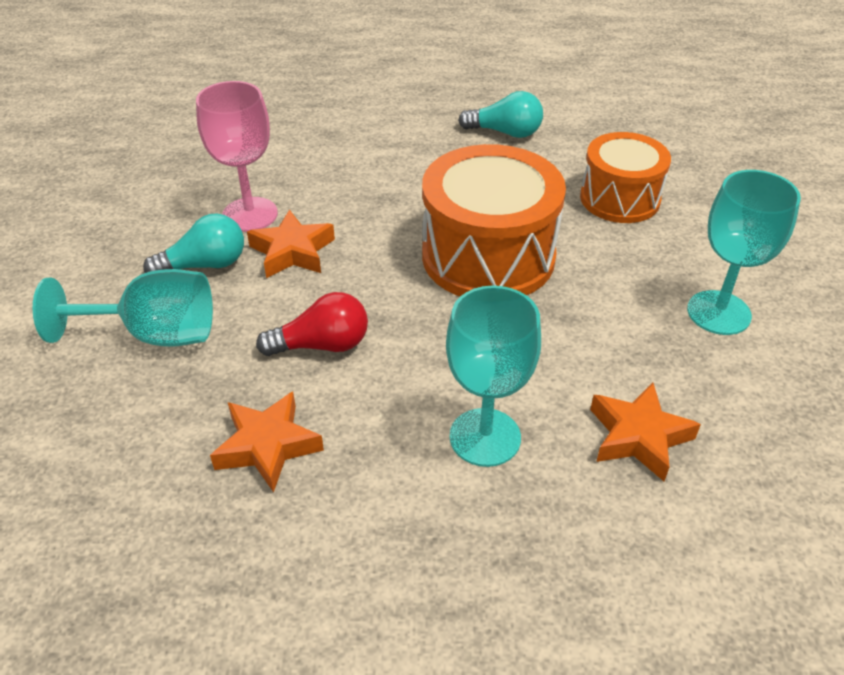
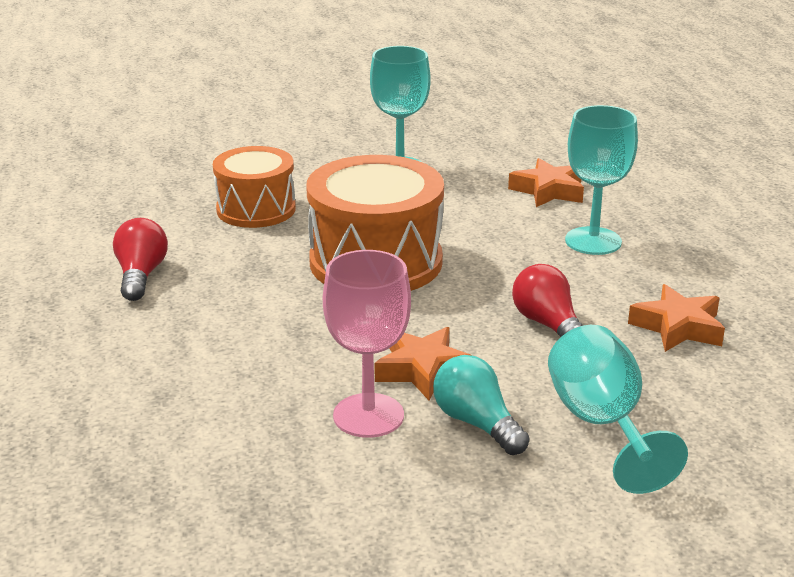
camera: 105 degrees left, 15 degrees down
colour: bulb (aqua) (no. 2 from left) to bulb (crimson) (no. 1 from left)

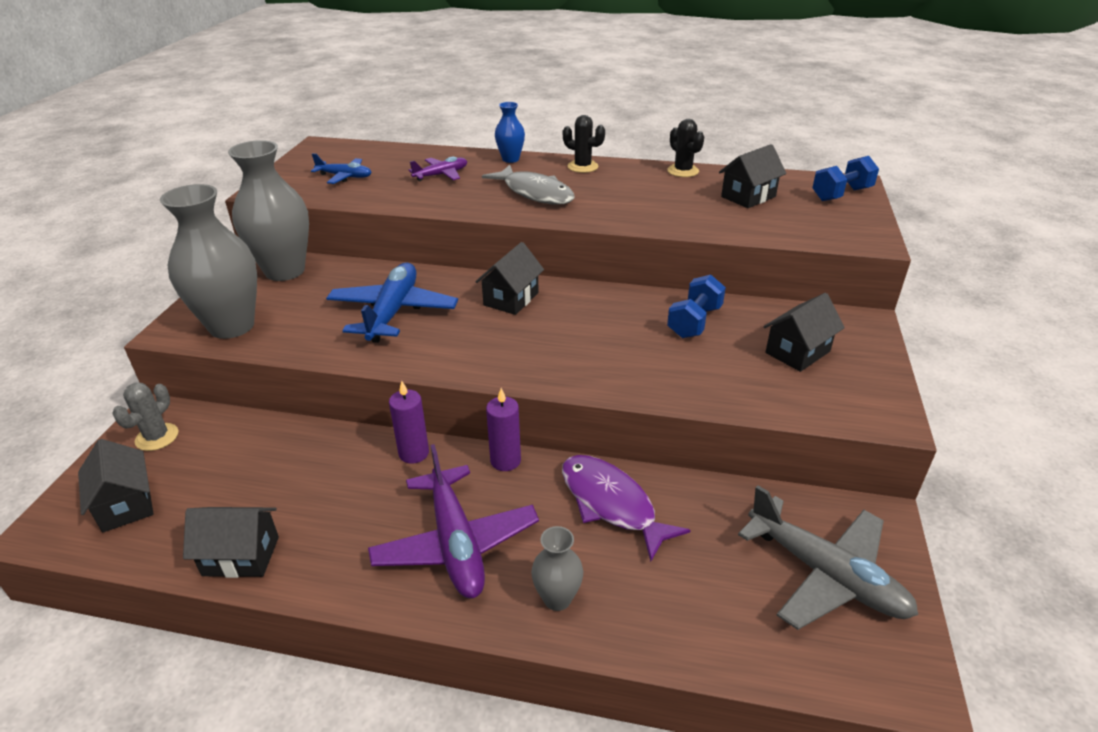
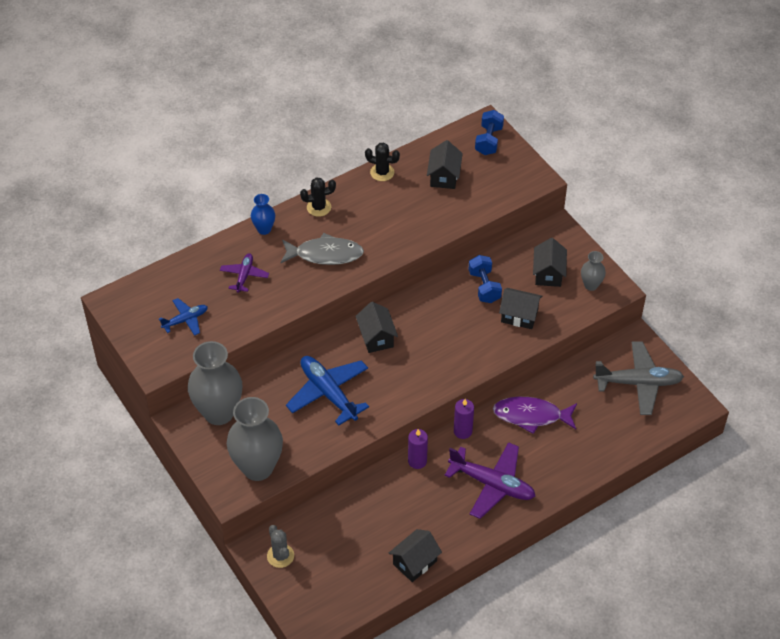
camera: 45 degrees left, 15 degrees up
relocated: cottage (jet-black) (no. 1 from left in the first image) to cottage (jet-black) (no. 4 from left); flower vase (ash-grey) (no. 3 from left)

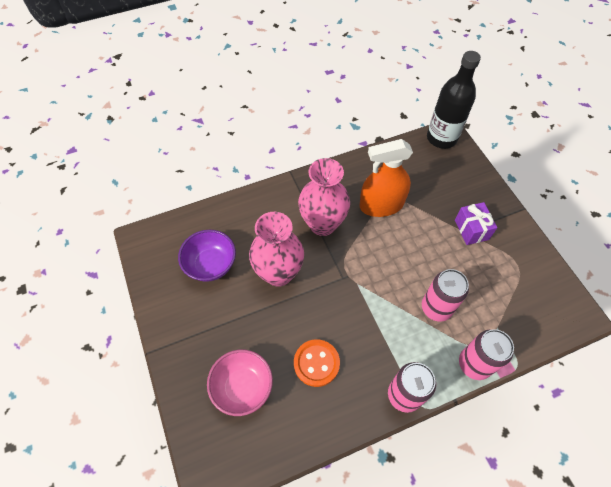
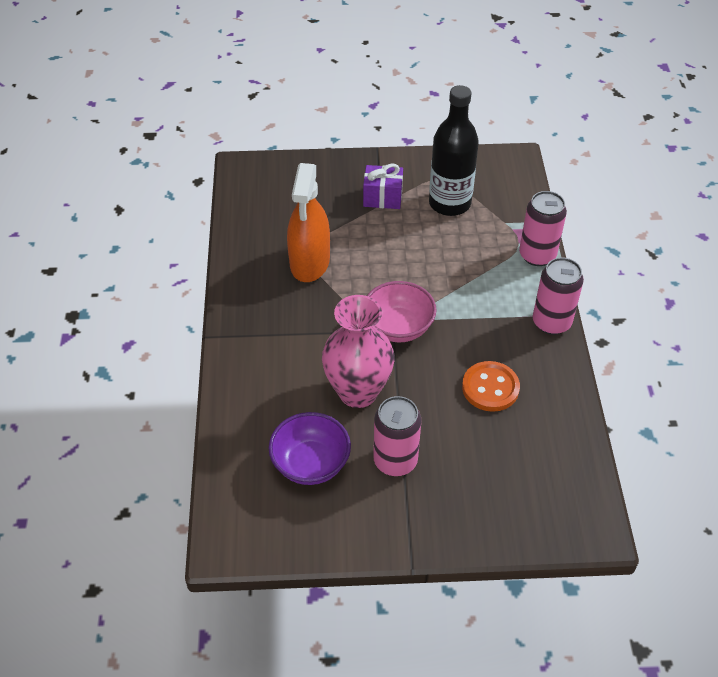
camera: 70 degrees left, 10 degrees down
missing: flower vase (rosy) (no. 2 from left)
relocated: deep dish (rosy); soda can (rosy) (no. 2 from left in the first image) to soda can (rosy) (no. 1 from left); bottle (jet-black)

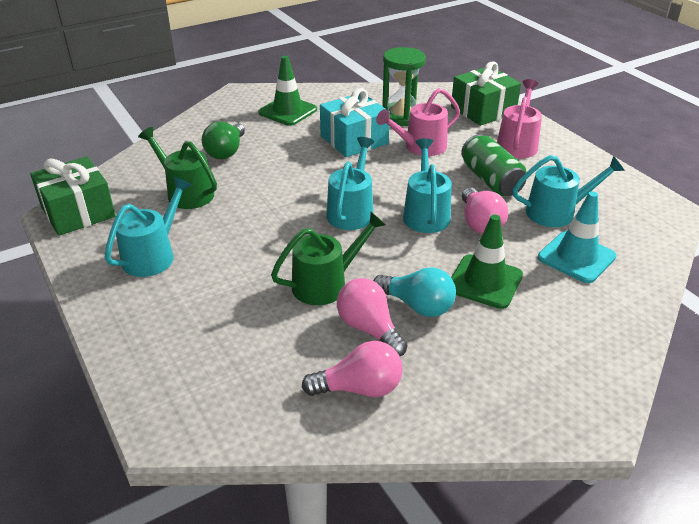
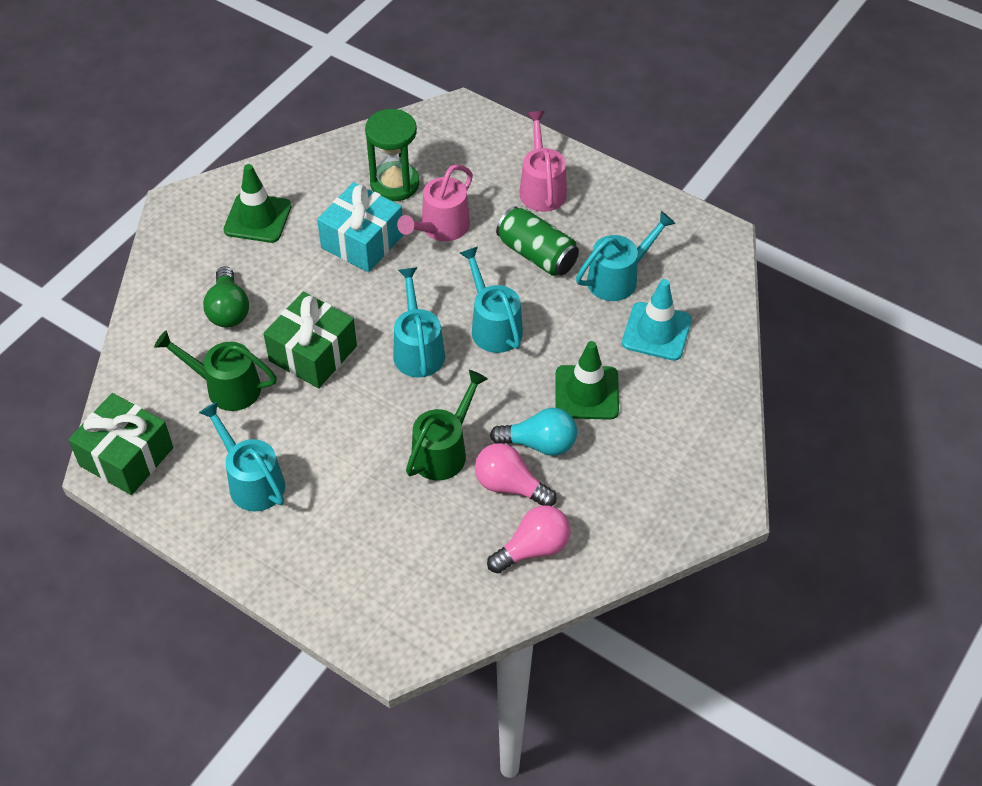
camera: 25 degrees left, 15 degrees up
missing: bulb (rosy) (no. 3 from left)
relocated: present (emerald) (no. 2 from left)
spun: sprinkling can (aqua) (no. 1 from left) 45 degrees counterclockwise

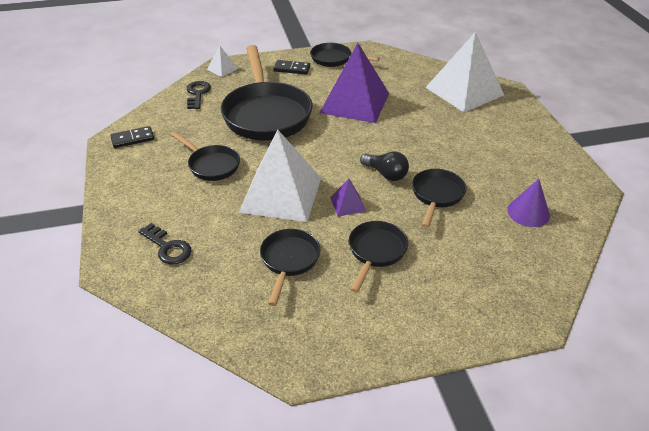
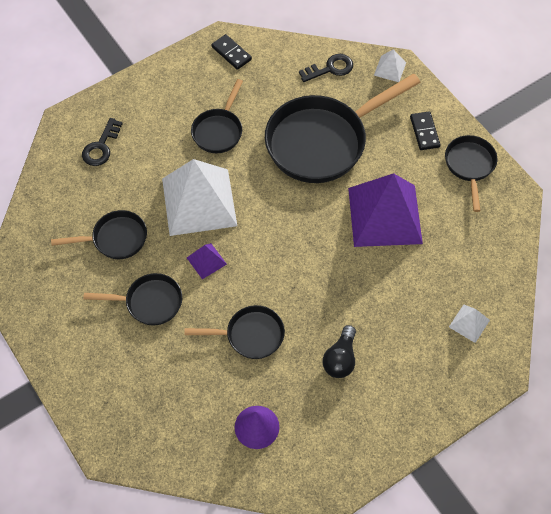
camera: 70 degrees right, 20 degrees up
relocated: bulb (jet-black)
size: solid pyramid (pure white) (no. 3 from left) x0.42

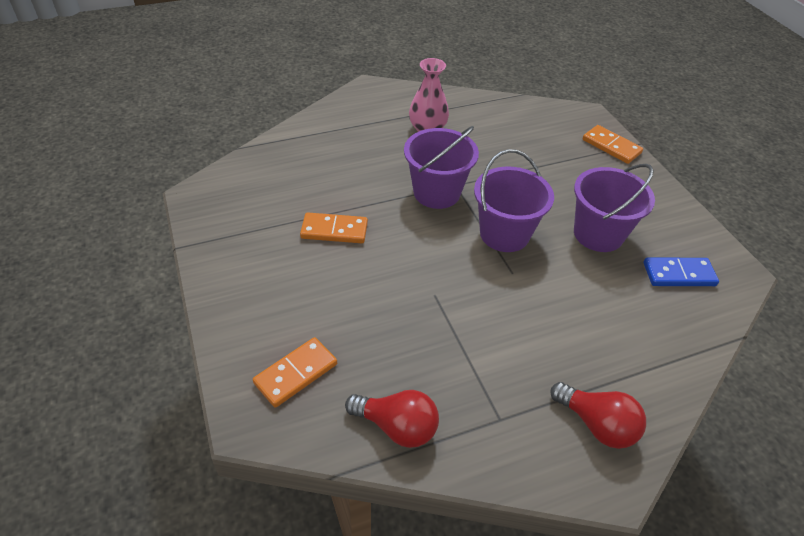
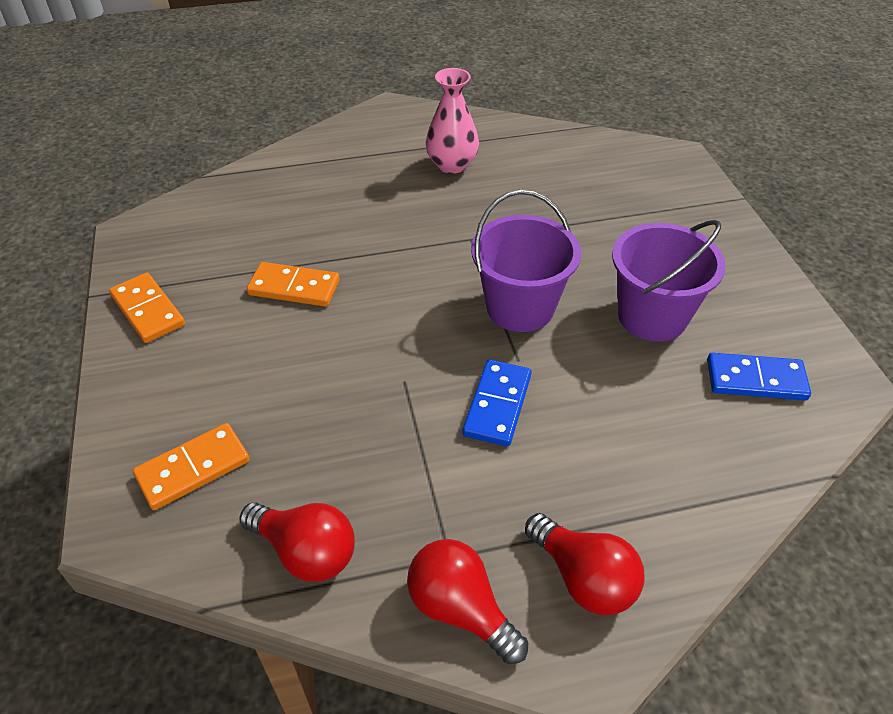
camera: 10 degrees right, 0 degrees up
missing: pail (violet) (no. 1 from left)
appeared: bulb (crimson) (no. 2 from left); domino tile (cobalt) (no. 1 from left)
relocated: domino tile (bright orange) (no. 3 from left in the first image) to domino tile (bright orange) (no. 1 from left)

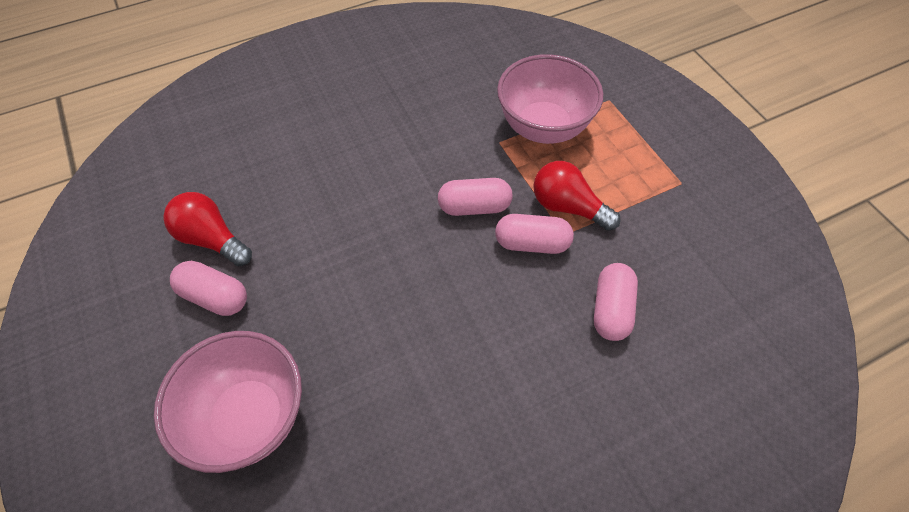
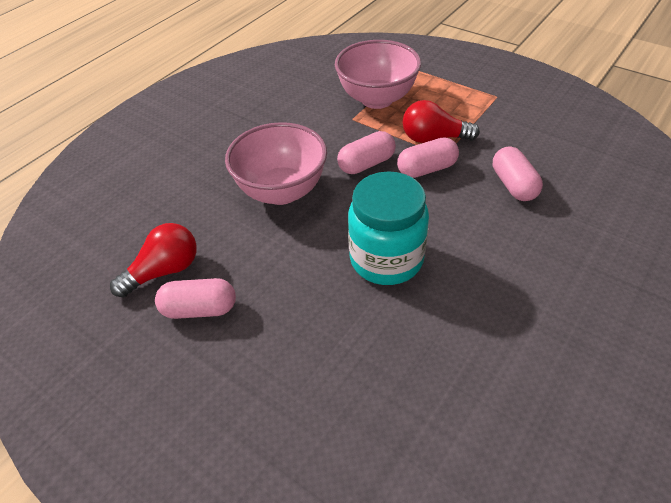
camera: 25 degrees left, 10 degrees down
appeared: preserve jar (aqua)
relocated: deep dish (rosy) (no. 1 from left)
spun: bulb (crimson) (no. 1 from left) 135 degrees clockwise

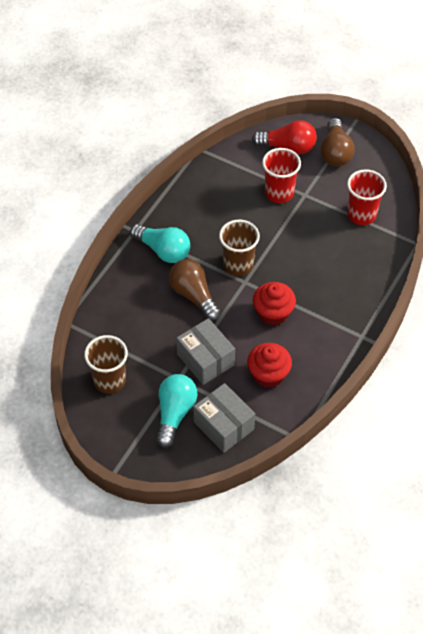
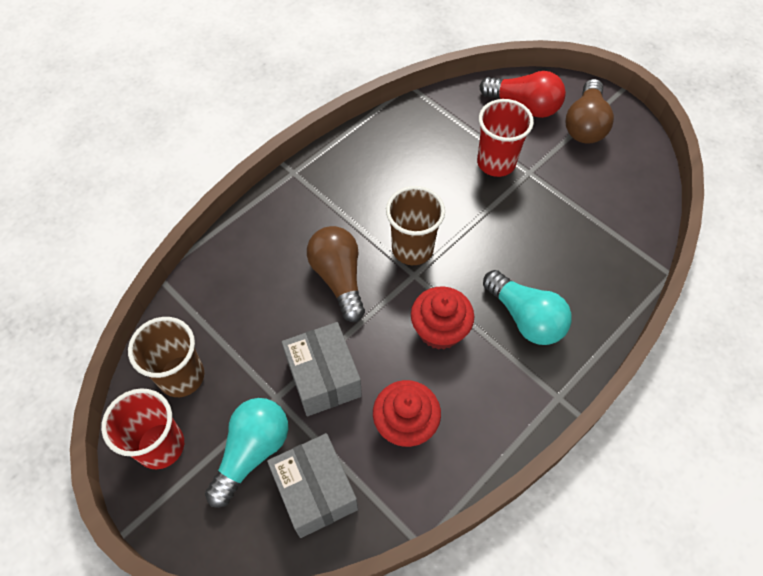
camera: 15 degrees right, 5 degrees up
relocated: cup (crimson) (no. 2 from left in the first image) to cup (crimson) (no. 1 from left); bulb (aqua) (no. 1 from left in the first image) to bulb (aqua) (no. 2 from left)

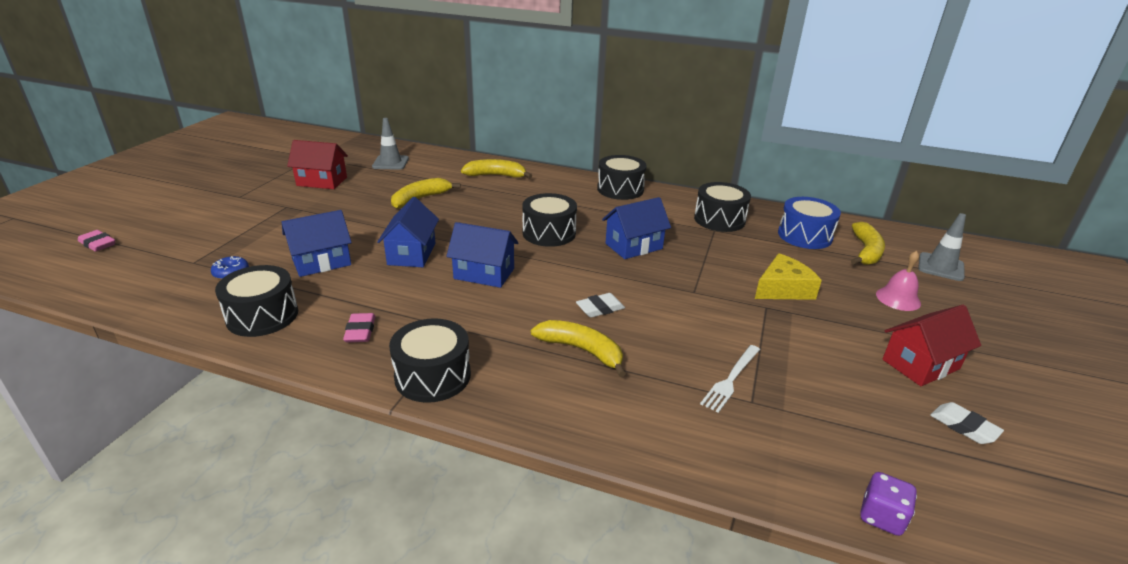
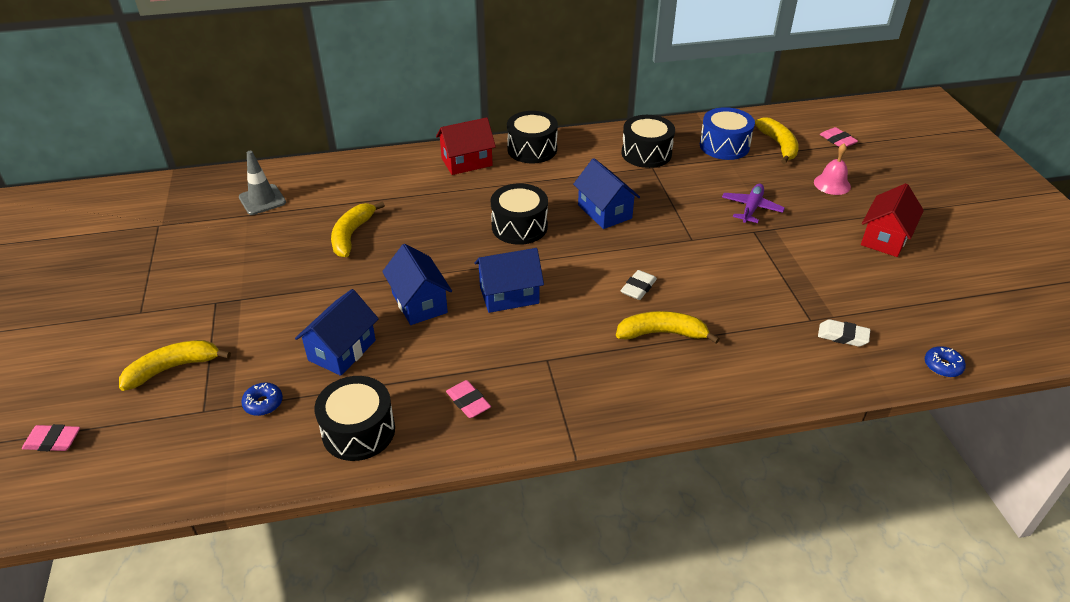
camera: 30 degrees left, 10 degrees up
missing: snare drum (jet-black) (no. 2 from left); dinner fork (pure white)
relocated: banana (golden) (no. 2 from left in the first image) to banana (golden) (no. 1 from left); cottage (crimson) (no. 1 from left); gum eraser (pure white) (no. 2 from left)
exchanged: piece of cheese (golden) to plane (violet); safety cone (ash-grey) (no. 2 from left) to gum eraser (rosy) (no. 3 from left); game die (violet) to doughnut (cobalt) (no. 2 from left)
spun: cottage (cobalt) (no. 4 from left) 60 degrees counterclockwise

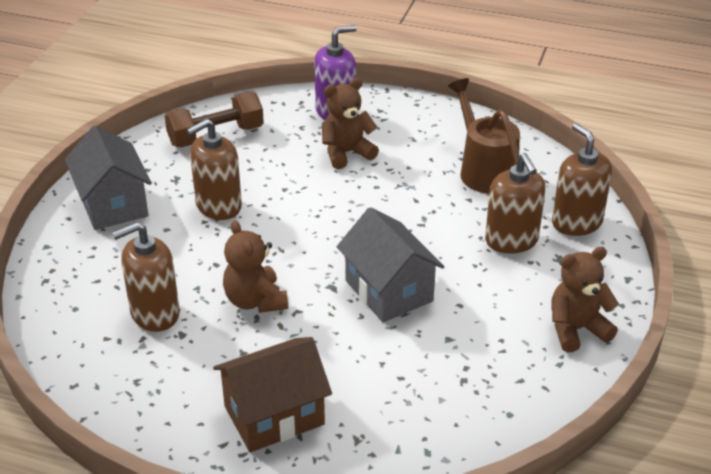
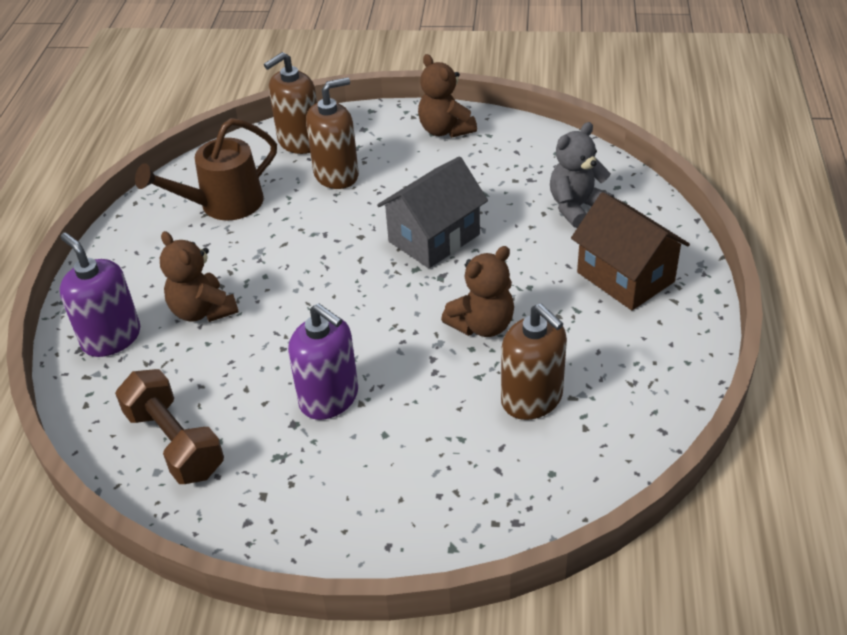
camera: 100 degrees left, 5 degrees up
missing: cottage (ash-grey) (no. 1 from left)
appeared: stuffed bear (ash-grey)
colour: soap pump (dark brown) (no. 2 from left) to soap pump (violet) (no. 2 from left)

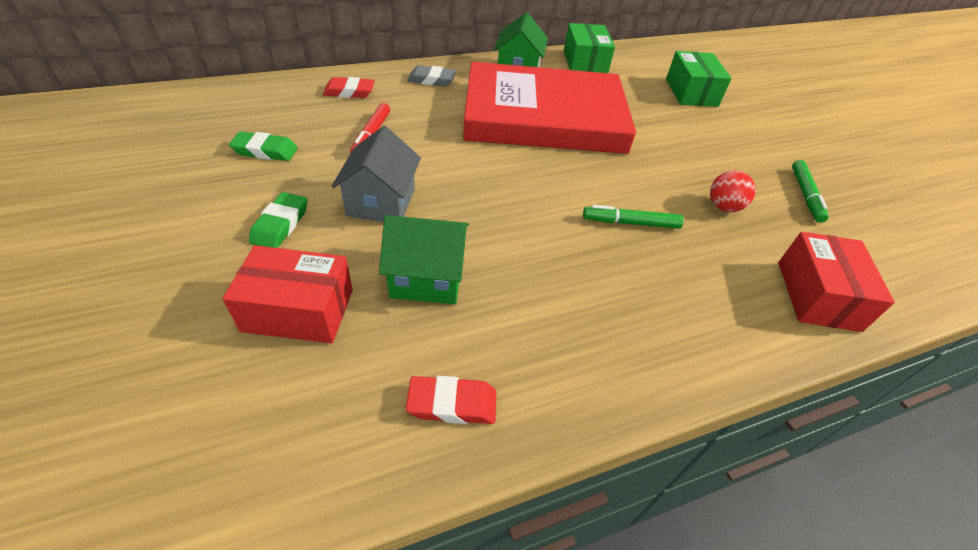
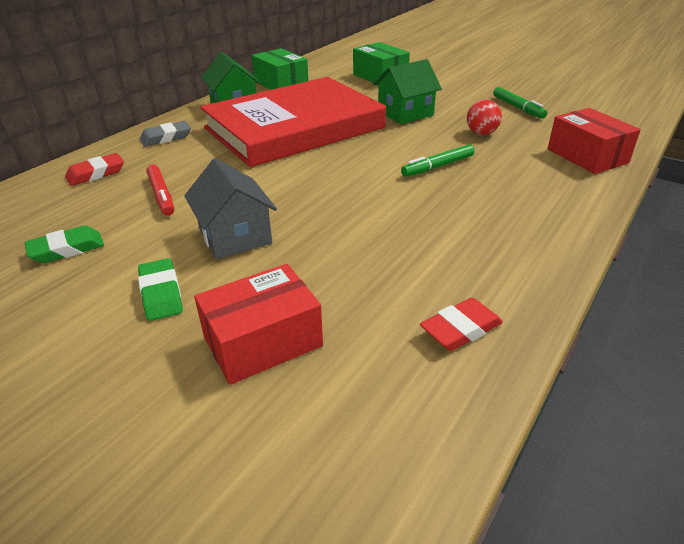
camera: 30 degrees left, 10 degrees down
relocated: cottage (emerald) (no. 1 from left in the first image) to cottage (emerald) (no. 2 from left)

